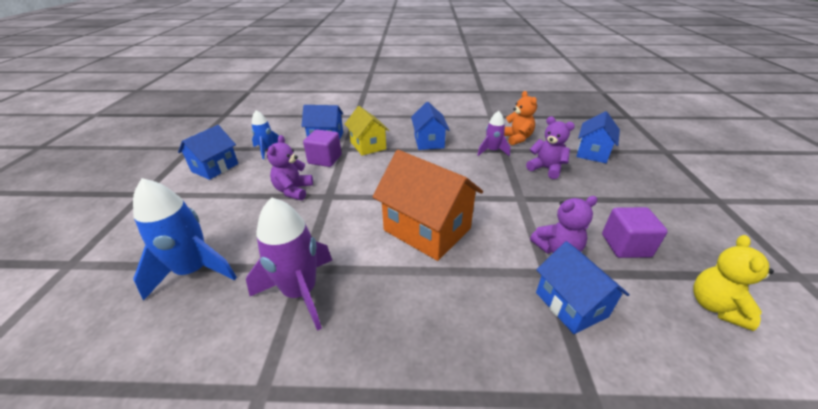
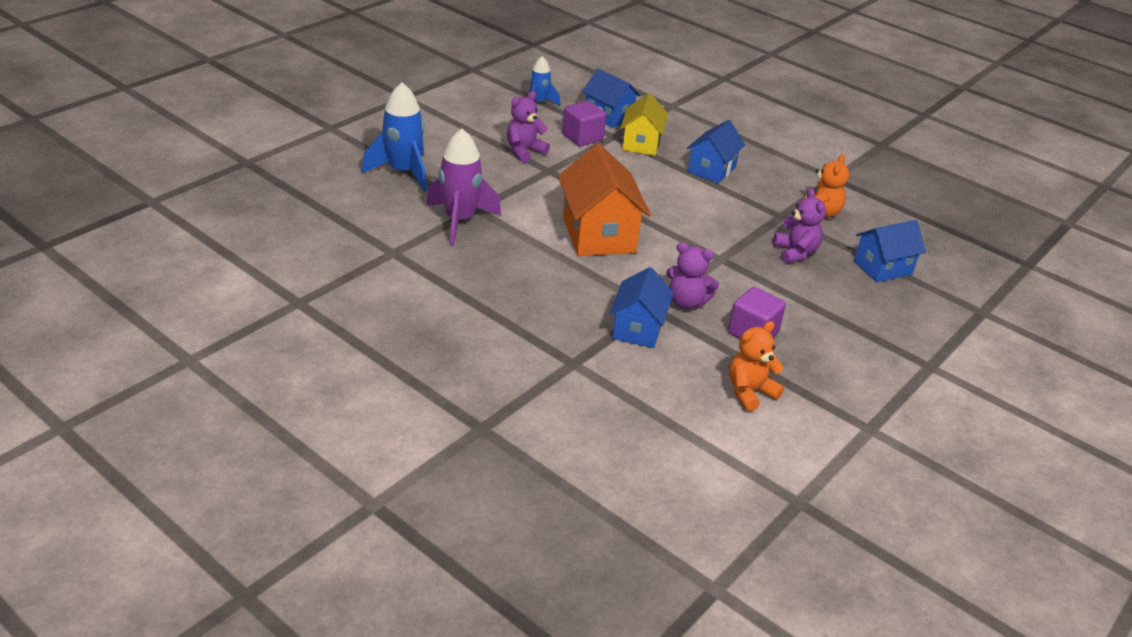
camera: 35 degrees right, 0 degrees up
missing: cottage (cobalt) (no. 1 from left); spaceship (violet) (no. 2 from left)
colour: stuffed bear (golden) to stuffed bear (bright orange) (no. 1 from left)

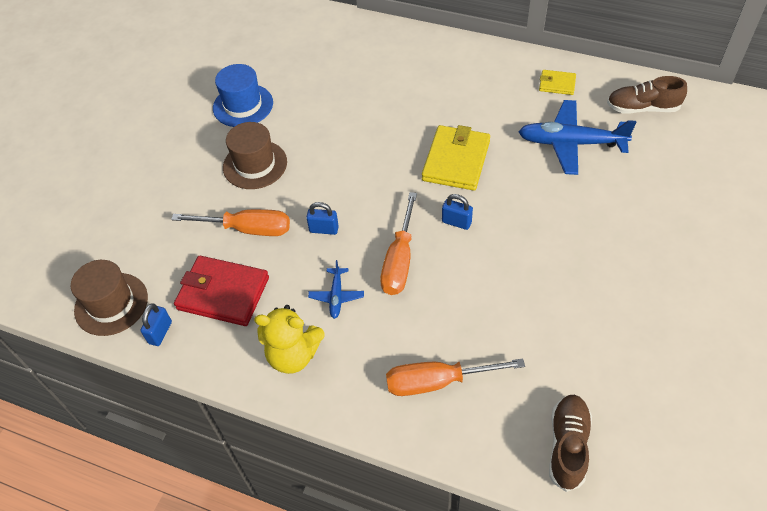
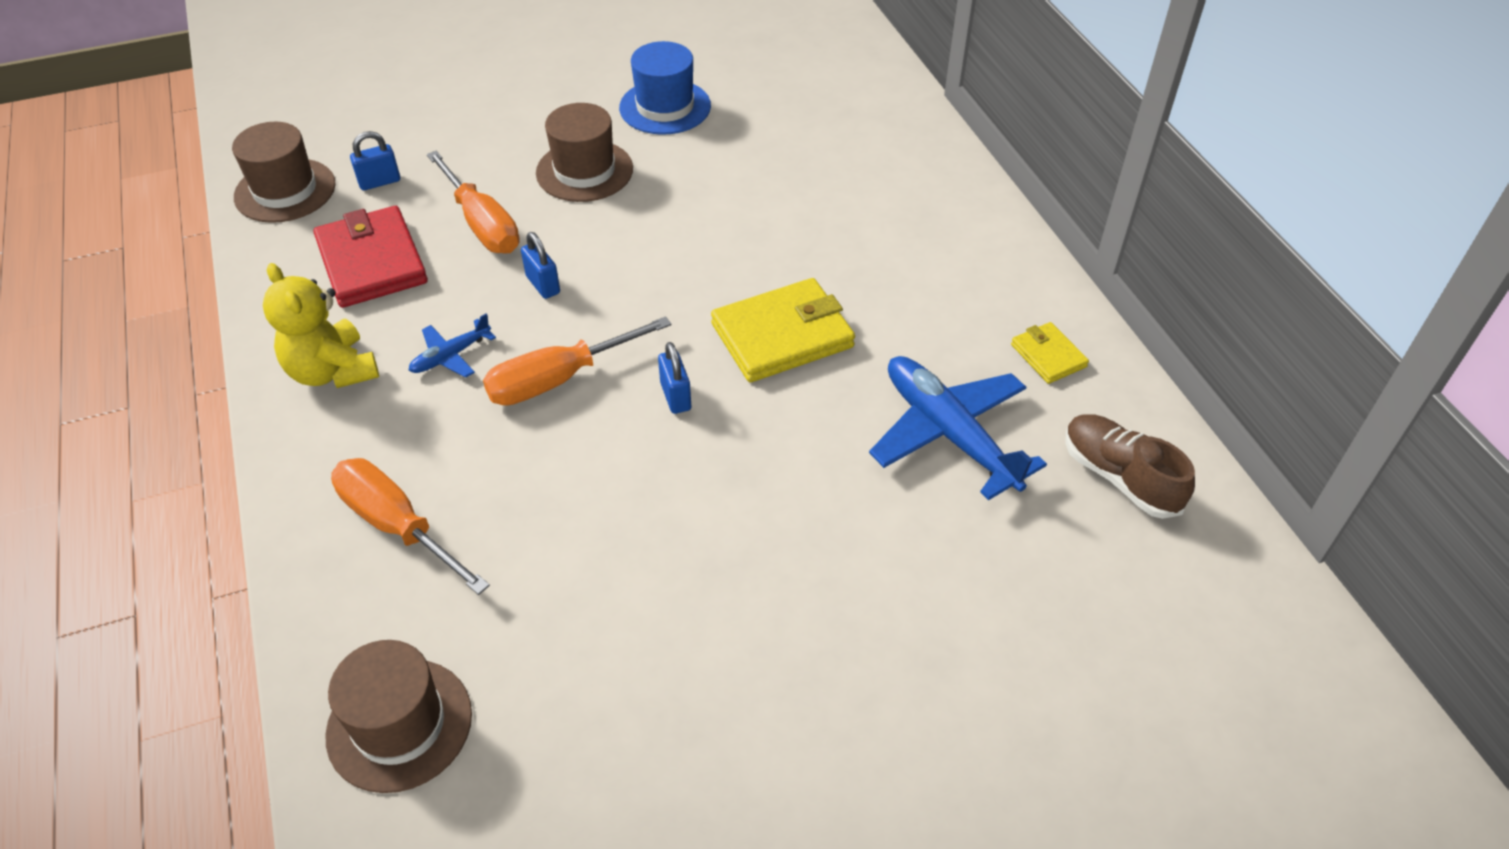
camera: 45 degrees right, 5 degrees down
relocated: padlock (cobalt) (no. 1 from left)
exchanged: lace-up shoe (dark brown) (no. 1 from left) to top hat (dark brown) (no. 2 from left)

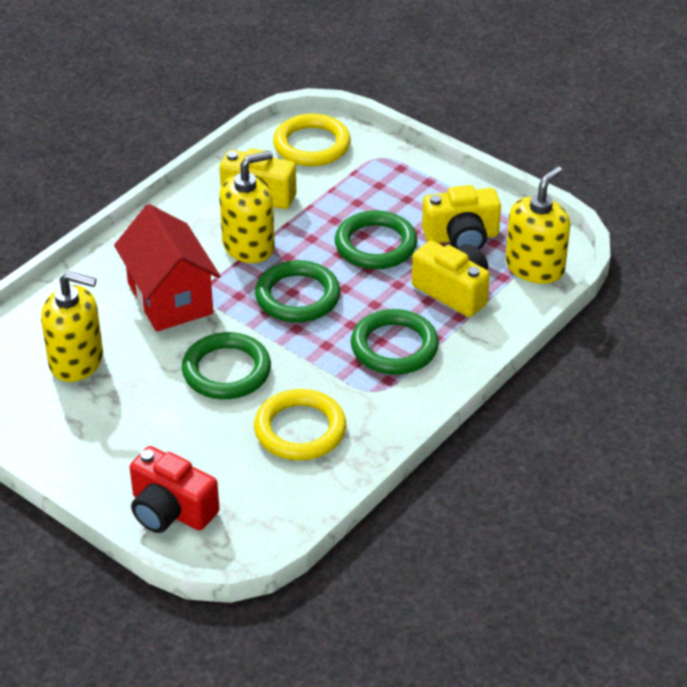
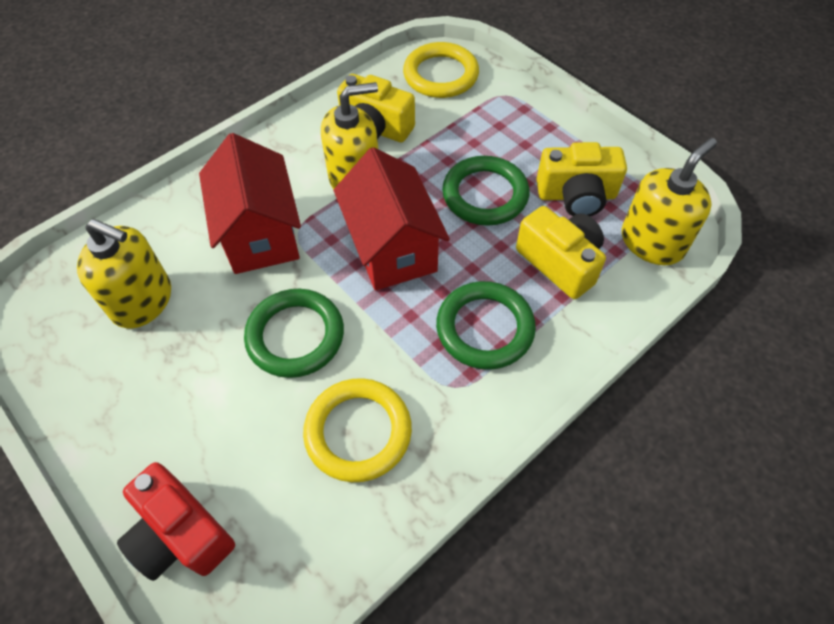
camera: 10 degrees right, 15 degrees up
exchanged: hoop (emerald) (no. 2 from left) to cottage (crimson) (no. 2 from left)

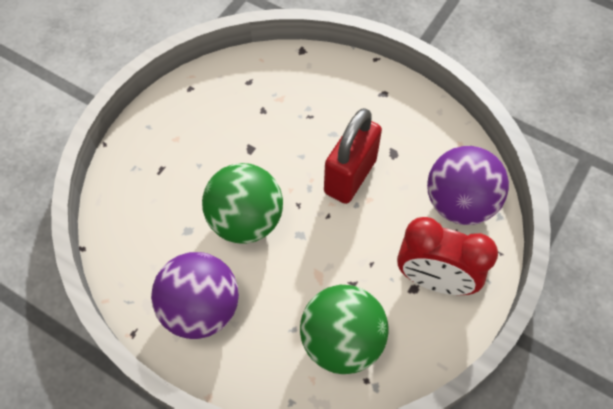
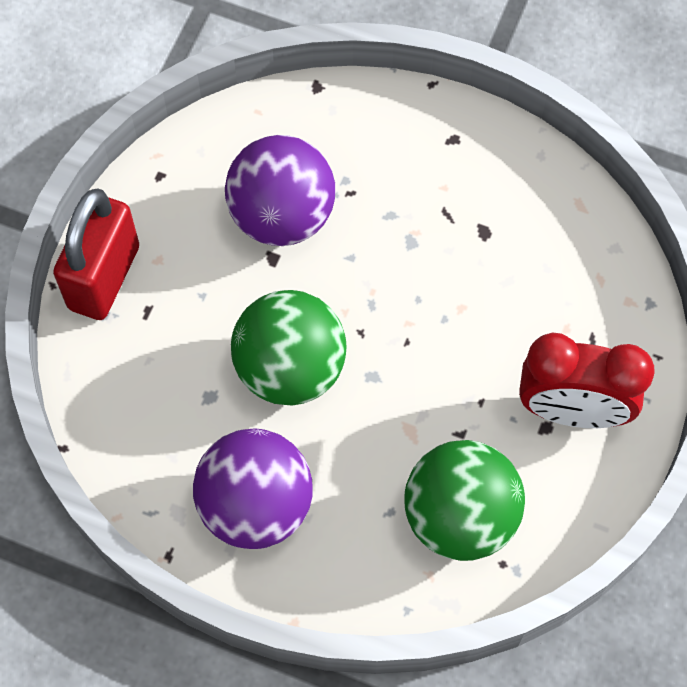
camera: 10 degrees left, 5 degrees up
relocated: padlock (crimson); sphere (violet) (no. 2 from left)

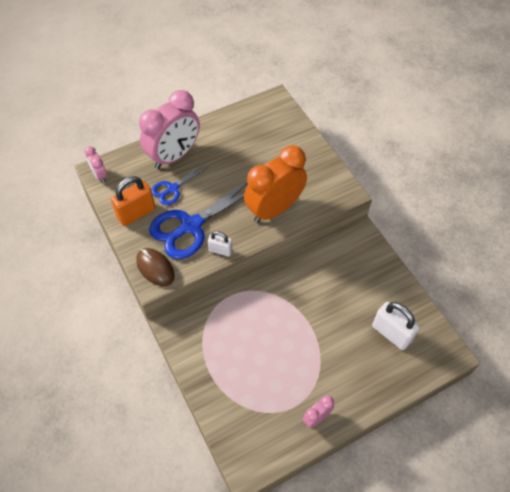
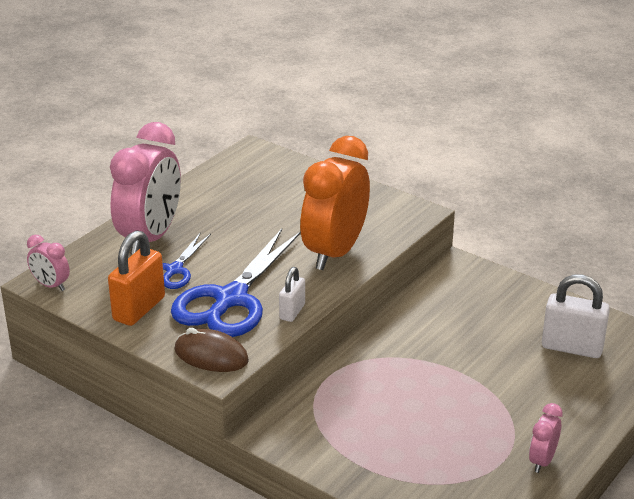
camera: 25 degrees left, 25 degrees down
spun: padlock (pure white) (no. 1 from left) 60 degrees counterclockwise

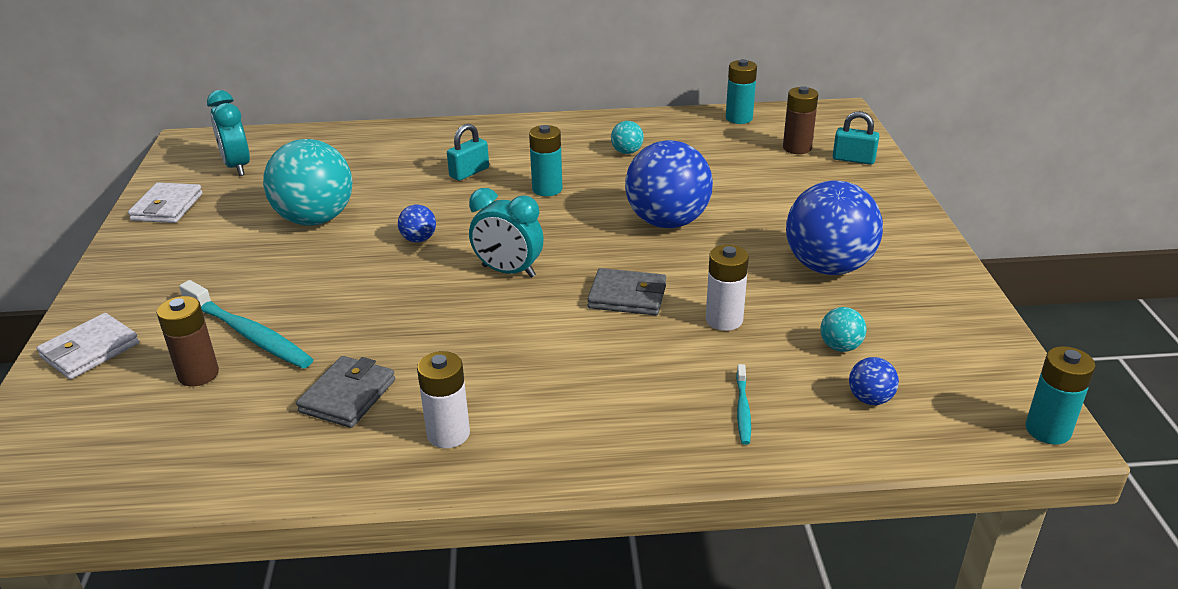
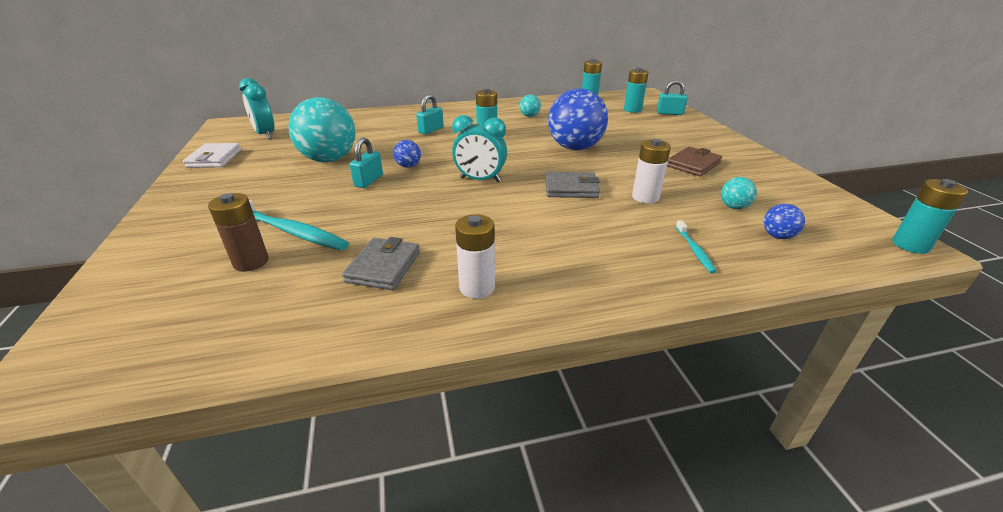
camera: 10 degrees left, 0 degrees up
missing: card wallet (pure white) (no. 1 from left)
appeared: padlock (aqua) (no. 1 from left)
exchanged: sphere (cobalt) (no. 3 from left) to card wallet (dark brown)
colour: battery (dark brown) (no. 2 from left) to battery (aqua) (no. 3 from left)

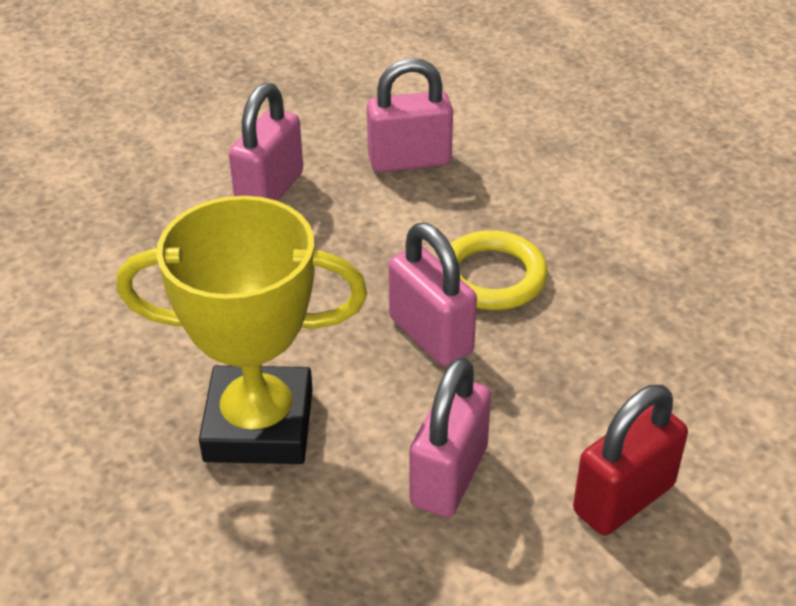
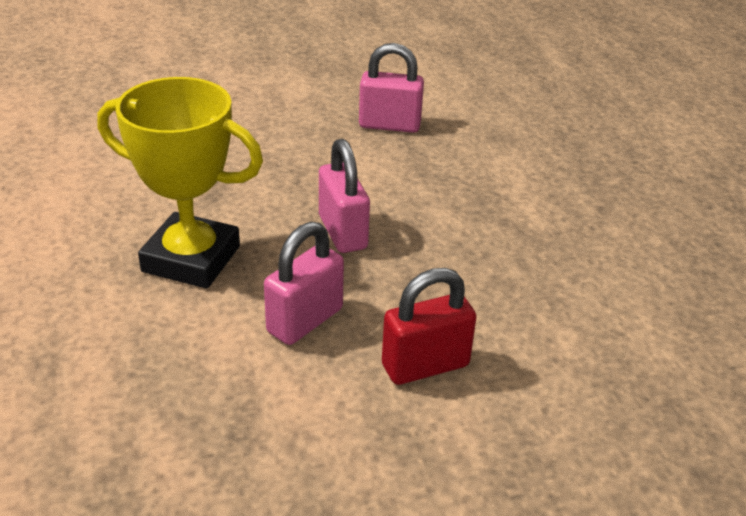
camera: 15 degrees right, 5 degrees down
missing: padlock (rosy) (no. 1 from left); hoop (golden)

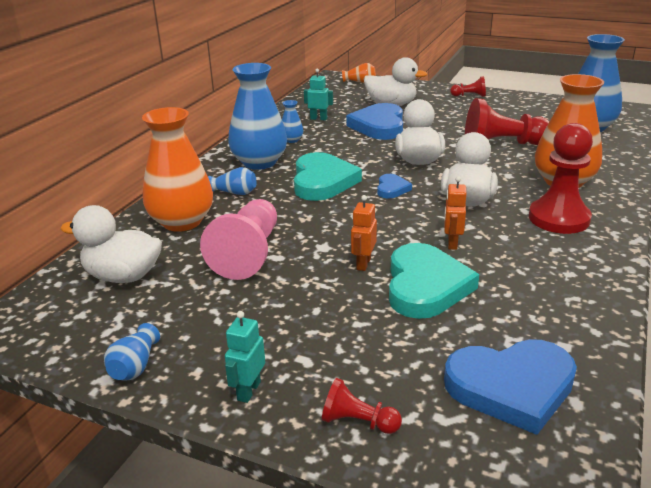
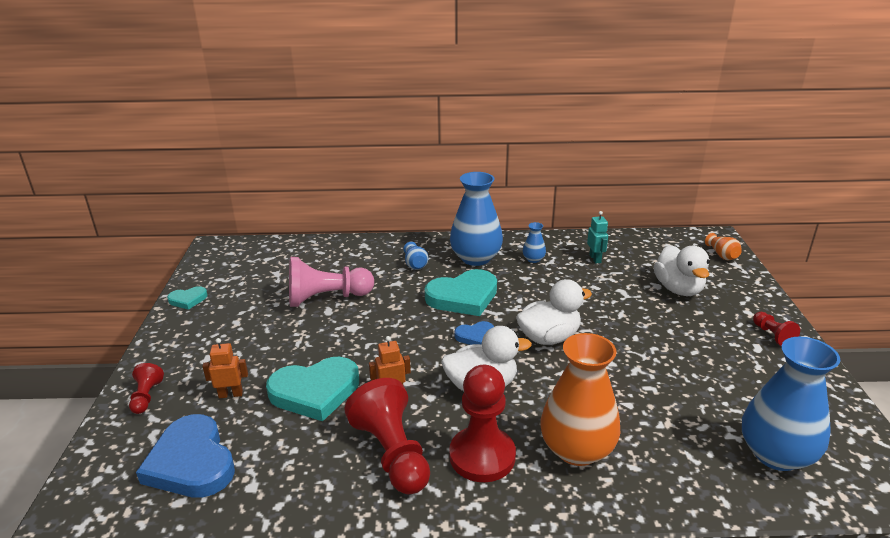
camera: 65 degrees right, 0 degrees up
missing: toy duck (pure white) (no. 1 from left); flower vase (bright orange) (no. 1 from left); robot (aqua) (no. 1 from left); heart shape (cobalt) (no. 1 from left)
relocated: robot (bright orange) (no. 1 from left); pawn (crimson) (no. 3 from left in the first image) to pawn (crimson) (no. 2 from left)
exchanged: flower vase (cobalt) (no. 1 from left) to heart shape (aqua) (no. 1 from left)

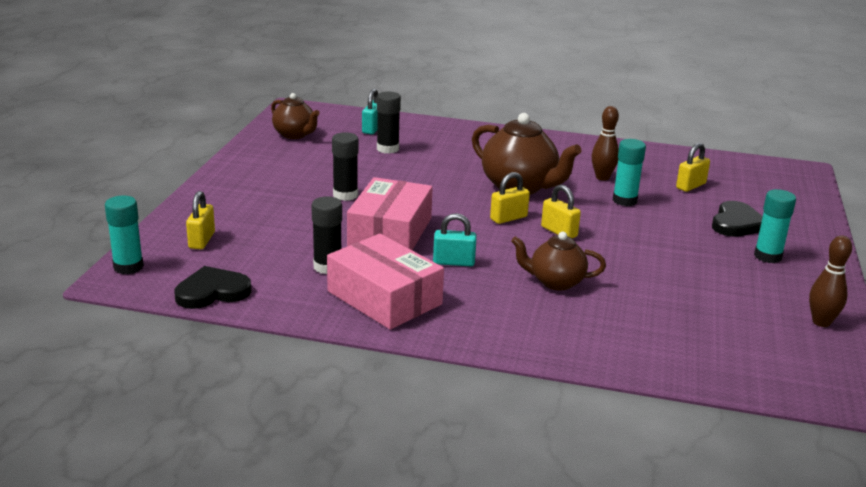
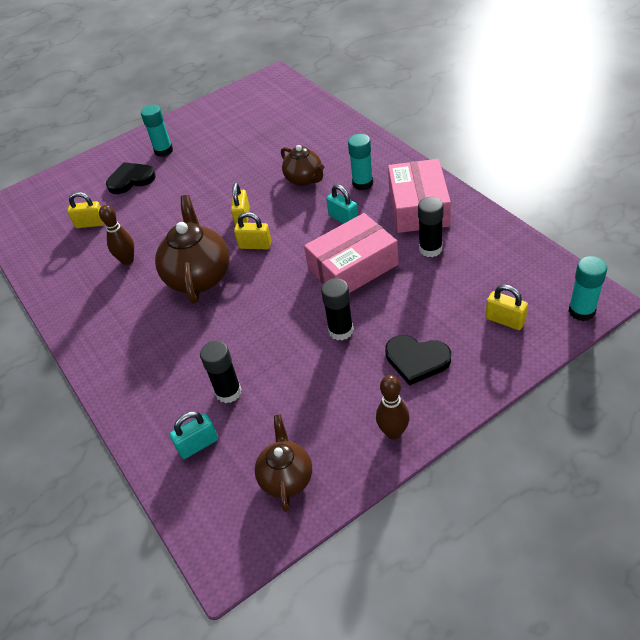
camera: 130 degrees left, 20 degrees up
relocated: stick of glue (aqua) (no. 2 from left); tenpin (dark brown) (no. 2 from left); heart shape (jet-black) (no. 1 from left in the first image) to heart shape (jet-black) (no. 2 from left)
spun: padlock (golden) (no. 1 from left in the first image) 75 degrees clockwise

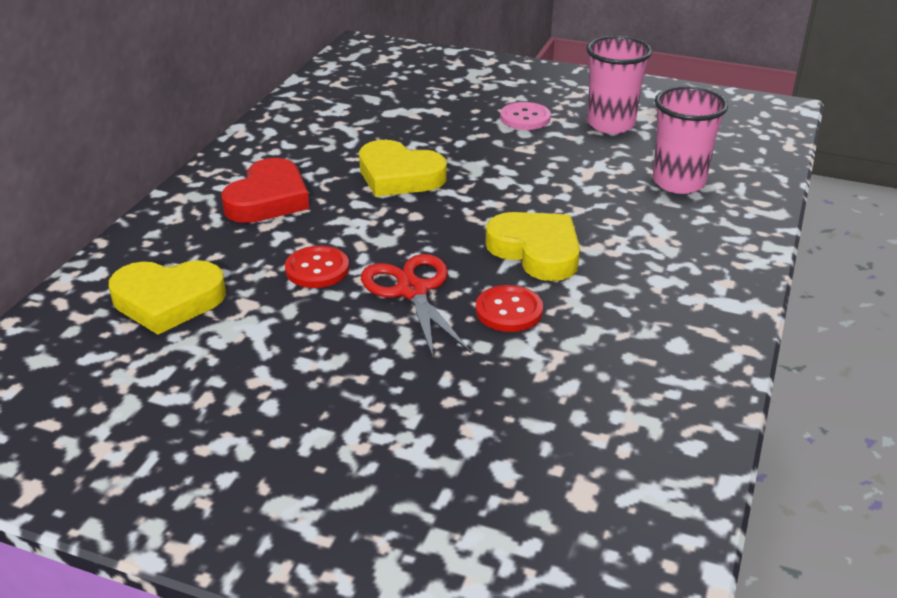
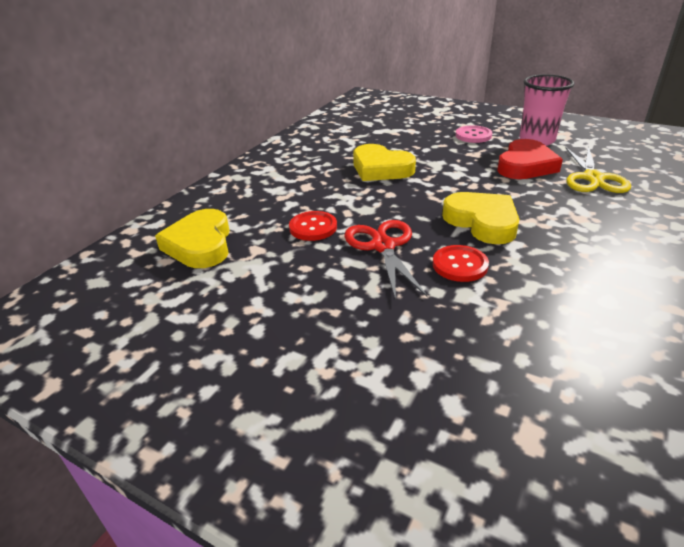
camera: 10 degrees right, 0 degrees up
relocated: heart shape (crimson)
exchanged: cup (rosy) (no. 2 from left) to scissors (golden)
spun: heart shape (golden) (no. 1 from left) 75 degrees clockwise

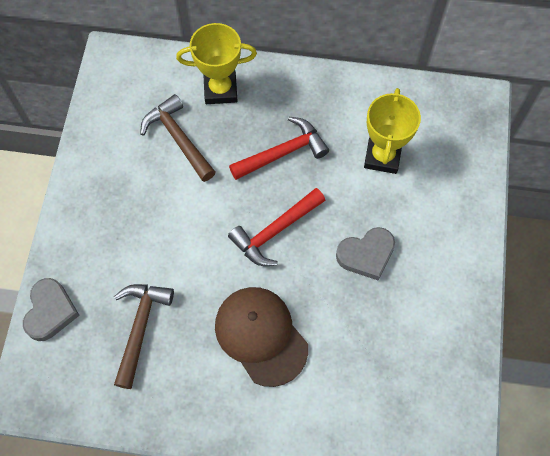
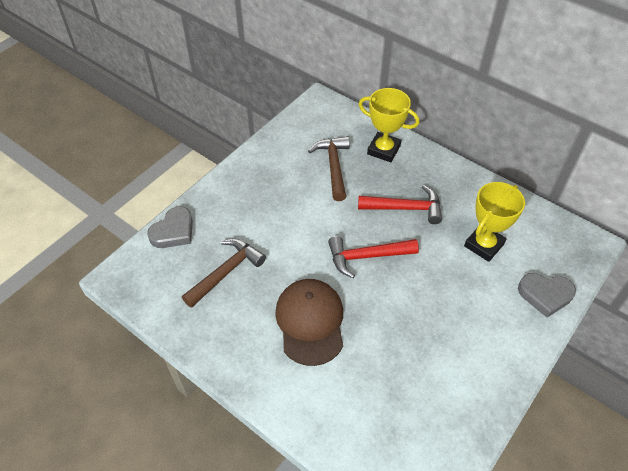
camera: 30 degrees right, 15 degrees down
relocated: heart shape (ash-grey) (no. 2 from left)

